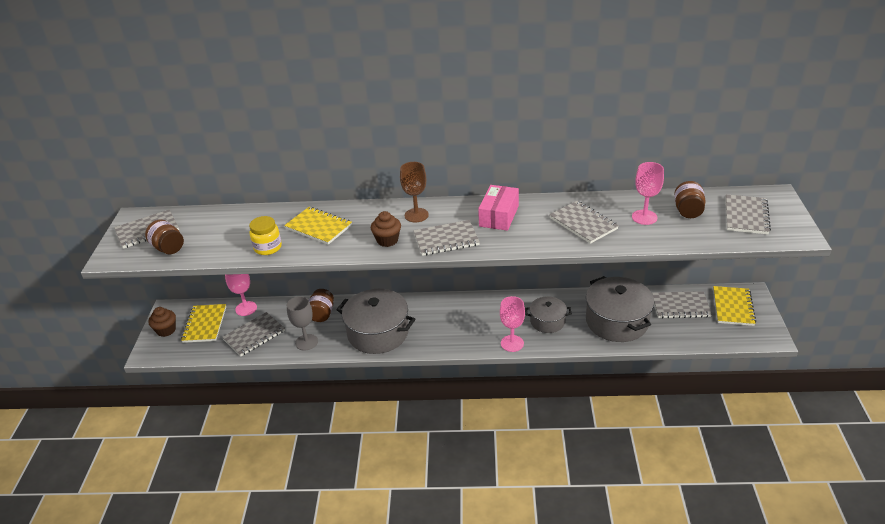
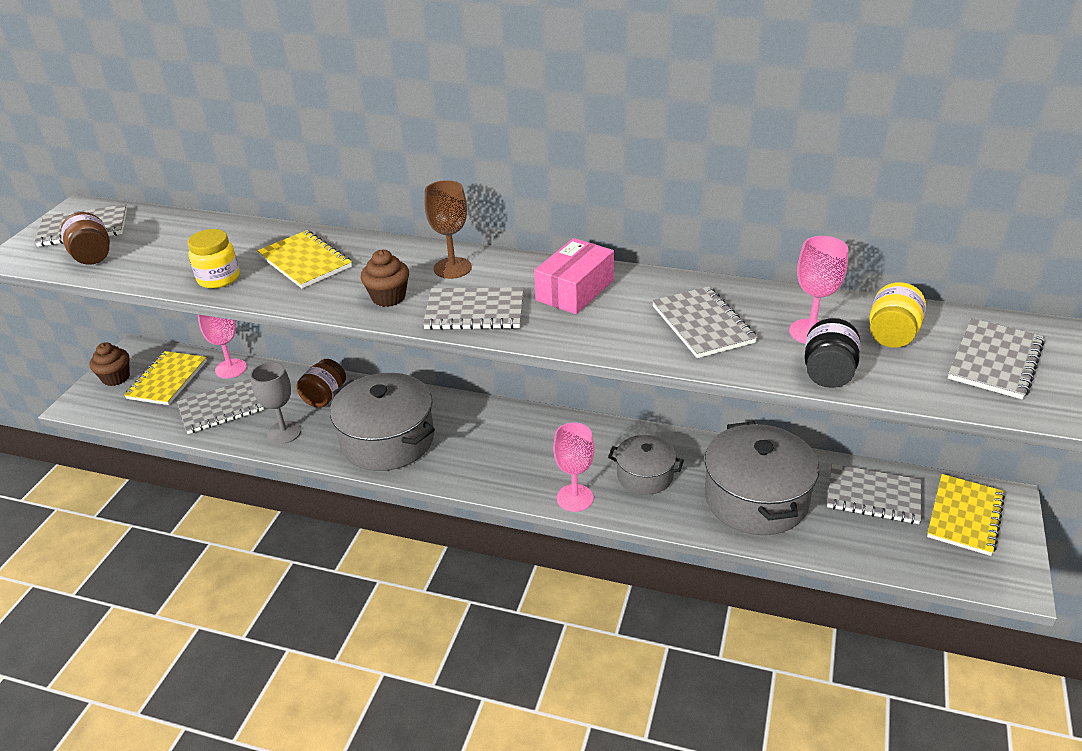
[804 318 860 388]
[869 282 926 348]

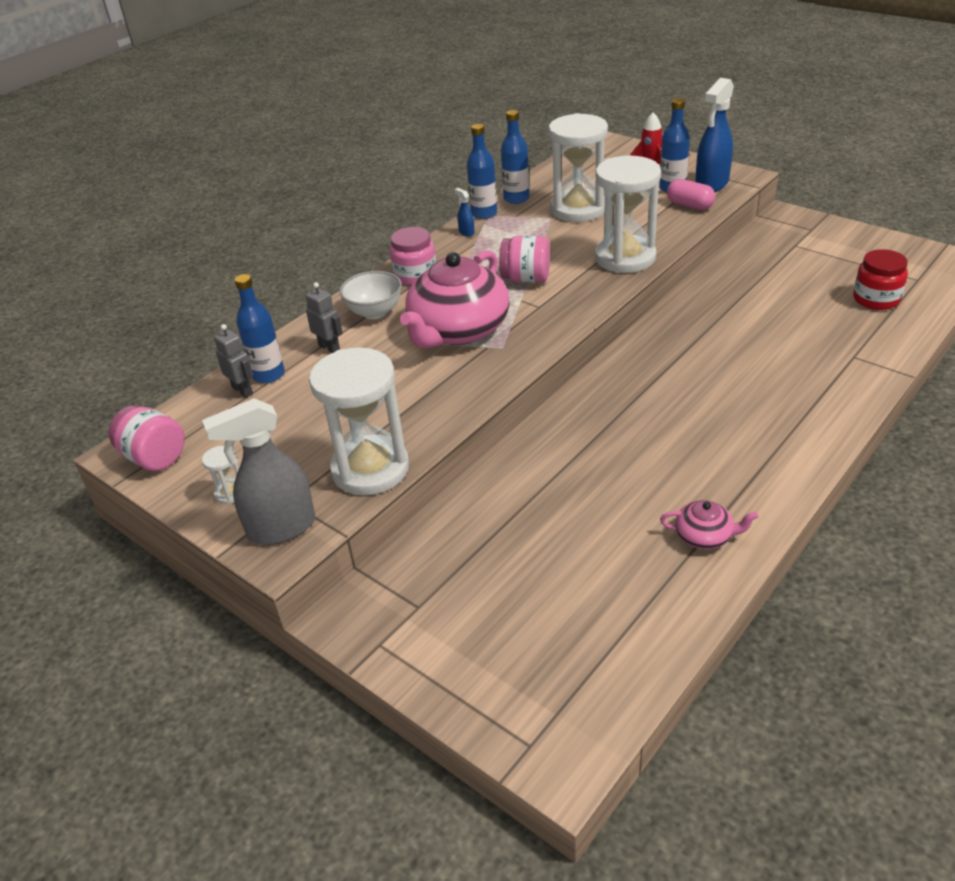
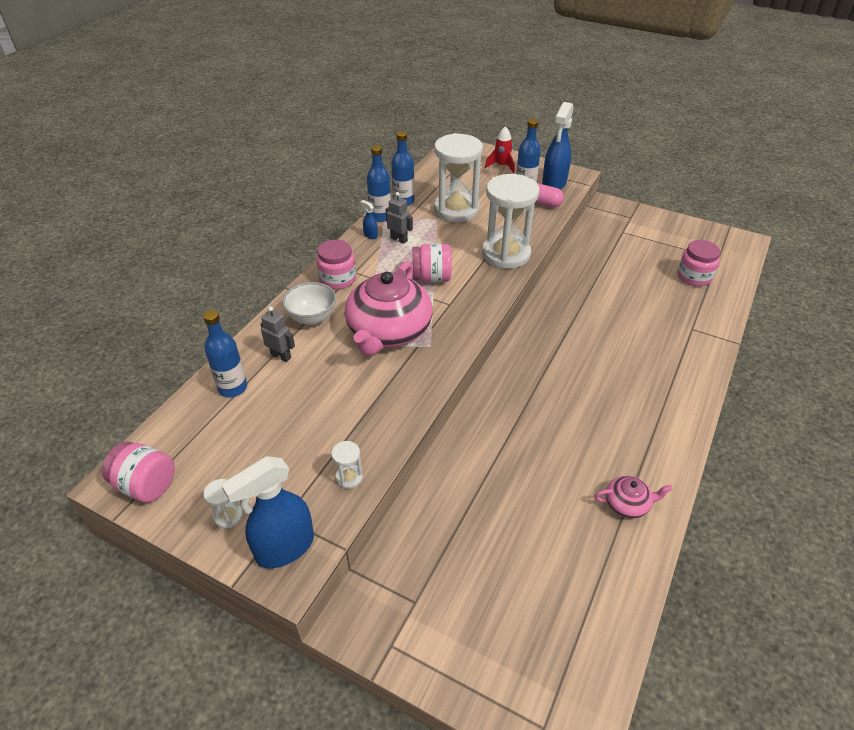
[221 456 314 569]
[331 441 363 489]
[386 192 413 244]
[677 240 720 286]

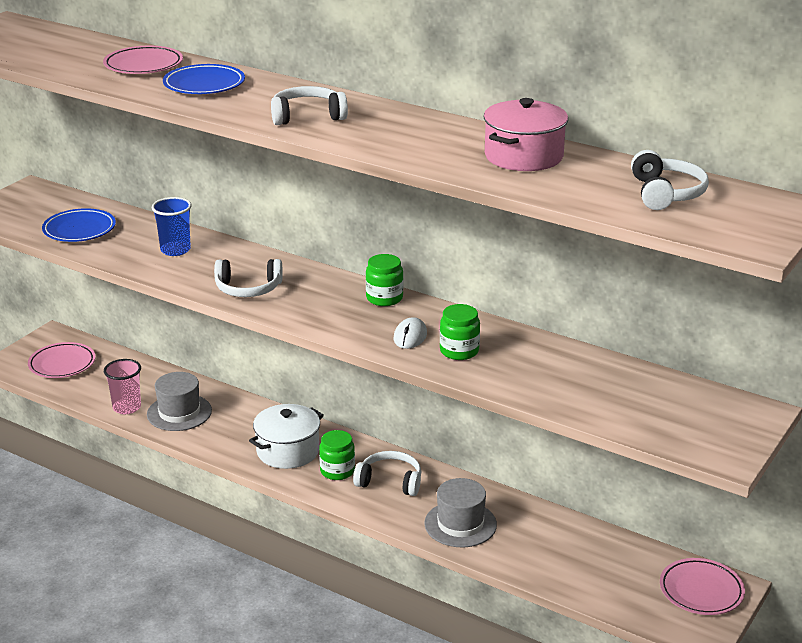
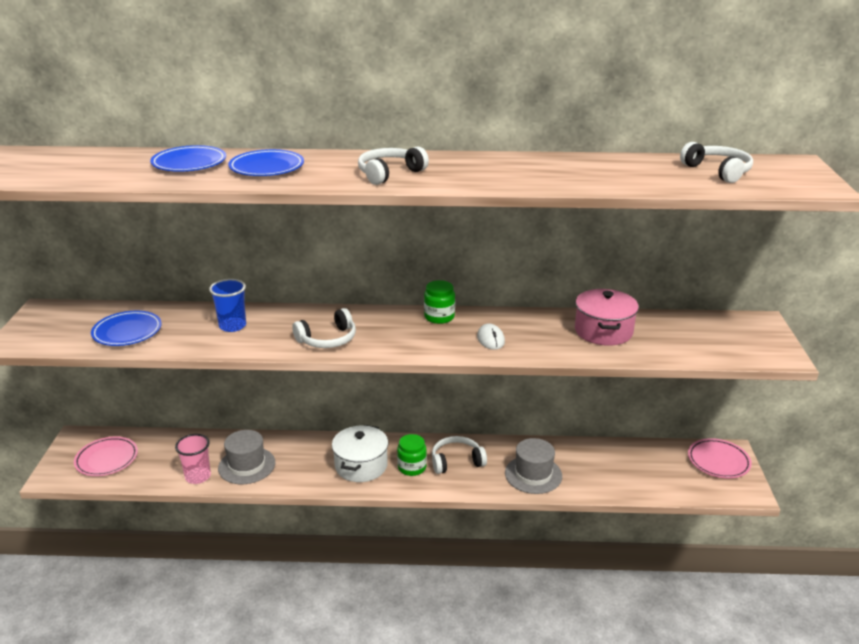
[150 145 226 172]
[575 289 639 346]
[440 304 480 360] (first image)

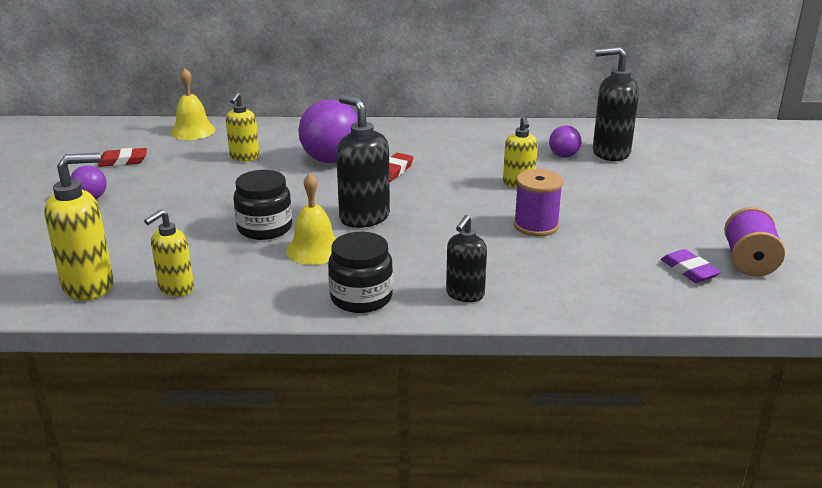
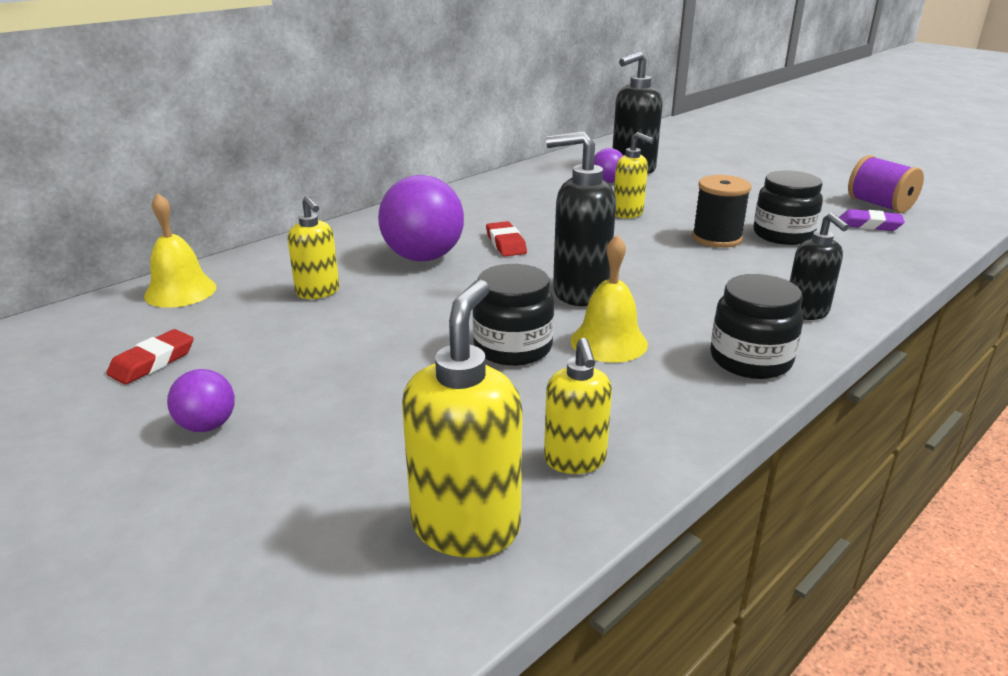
[692 175 751 248]
[753 171 823 245]

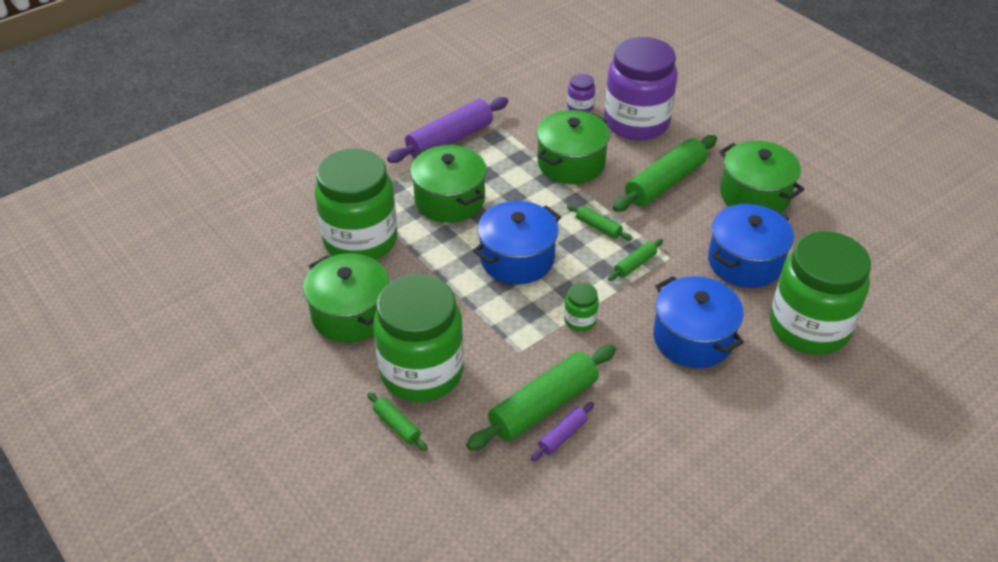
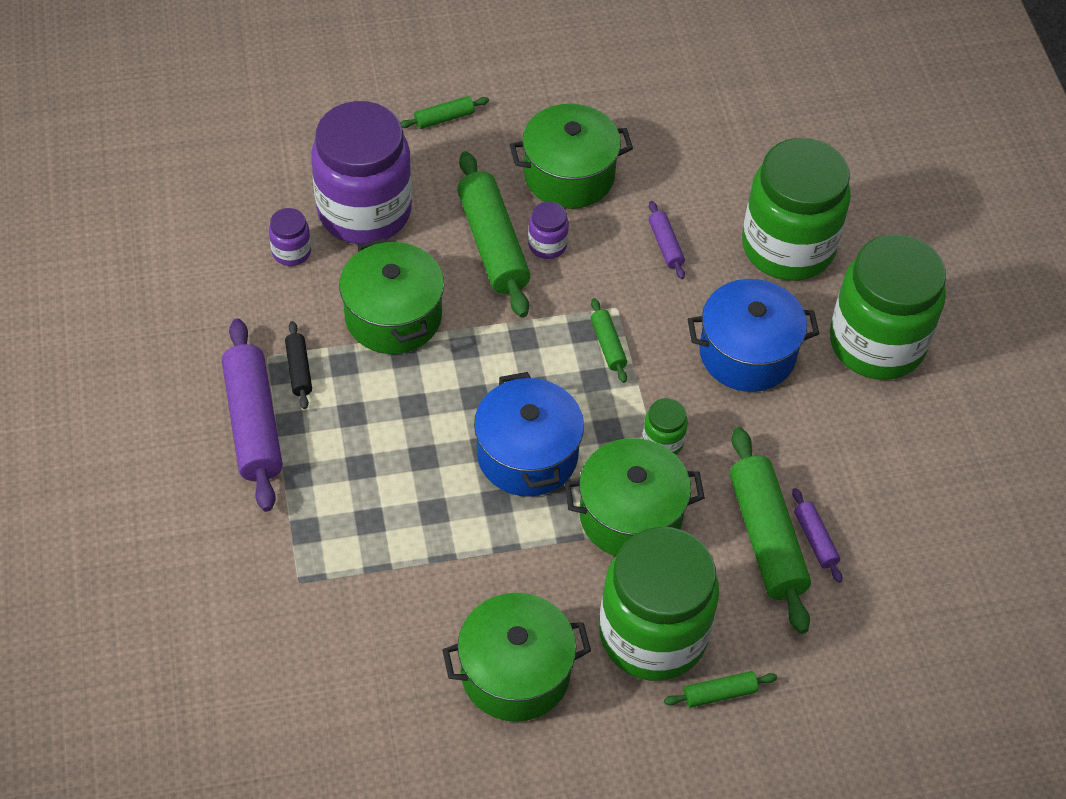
[285 321 312 409]
[401 96 489 129]
[528 201 569 259]
[565 438 705 556]
[649 201 685 279]
[830 234 946 380]

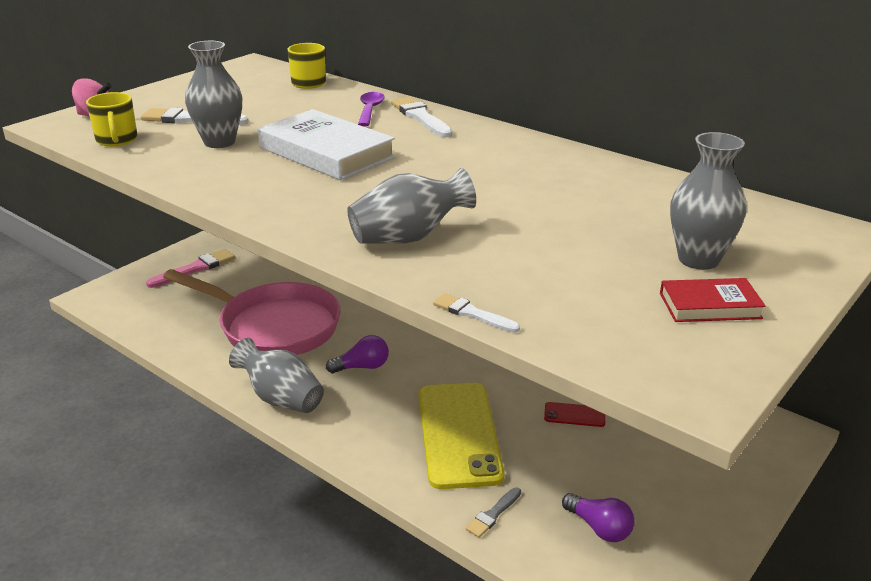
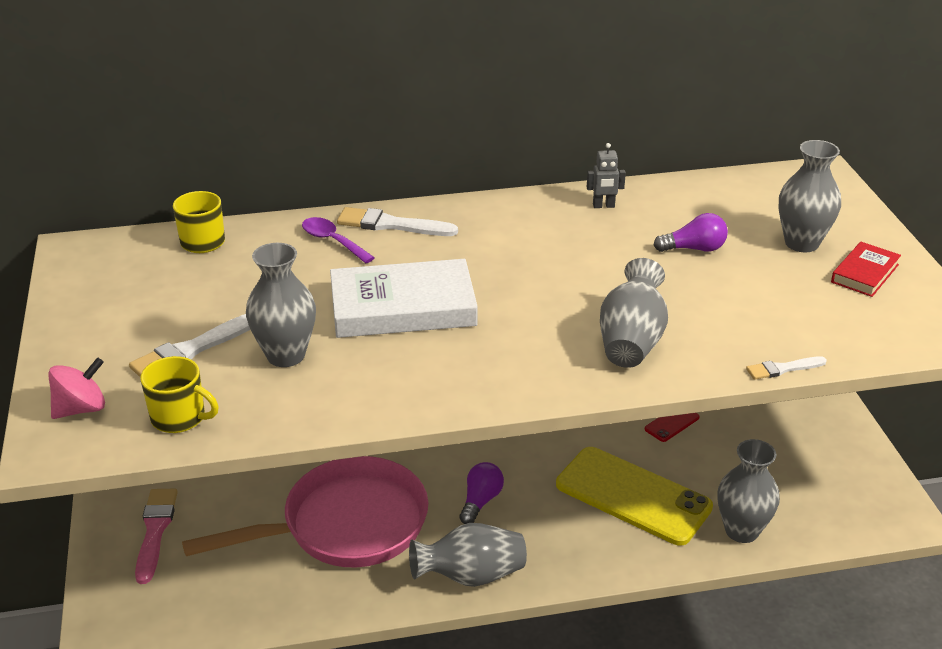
[587 143 626 208]
[654 213 728 252]
[717 439 780 543]

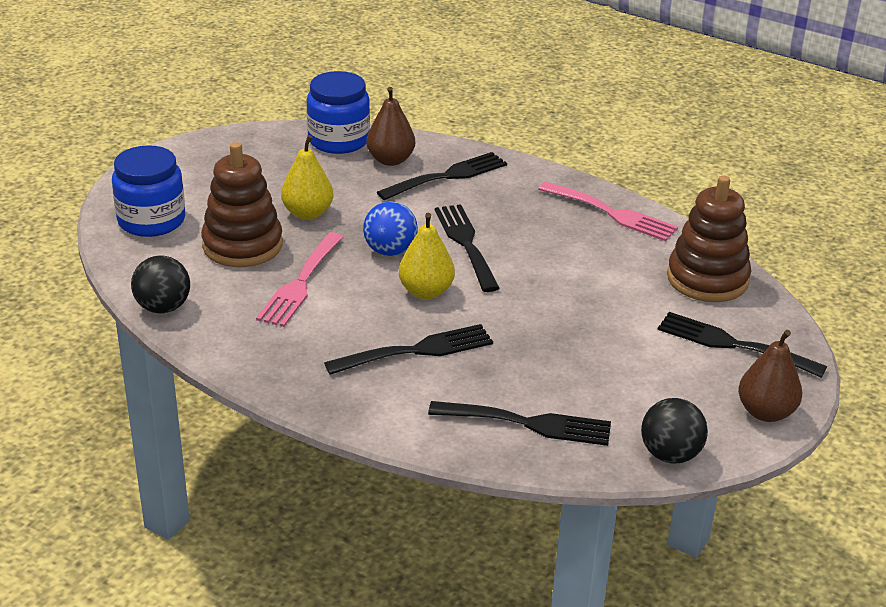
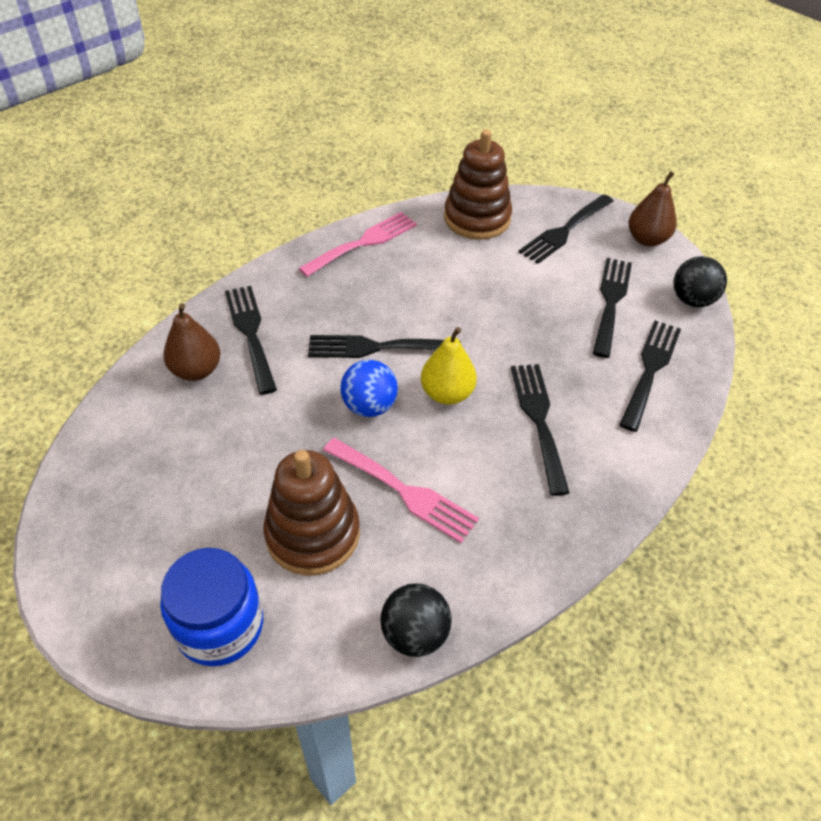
[592 258 632 358]
[281 135 333 220] (first image)
[307 71 370 154] (first image)

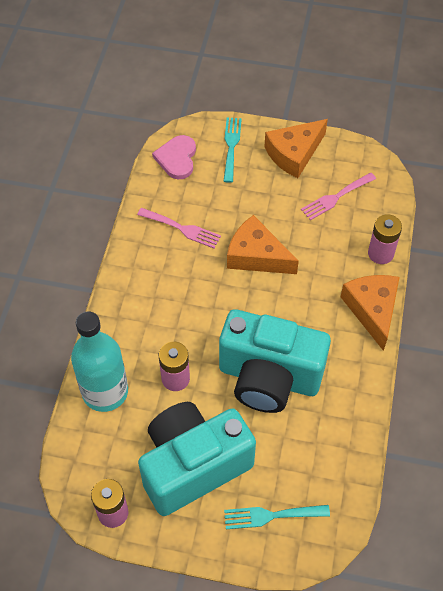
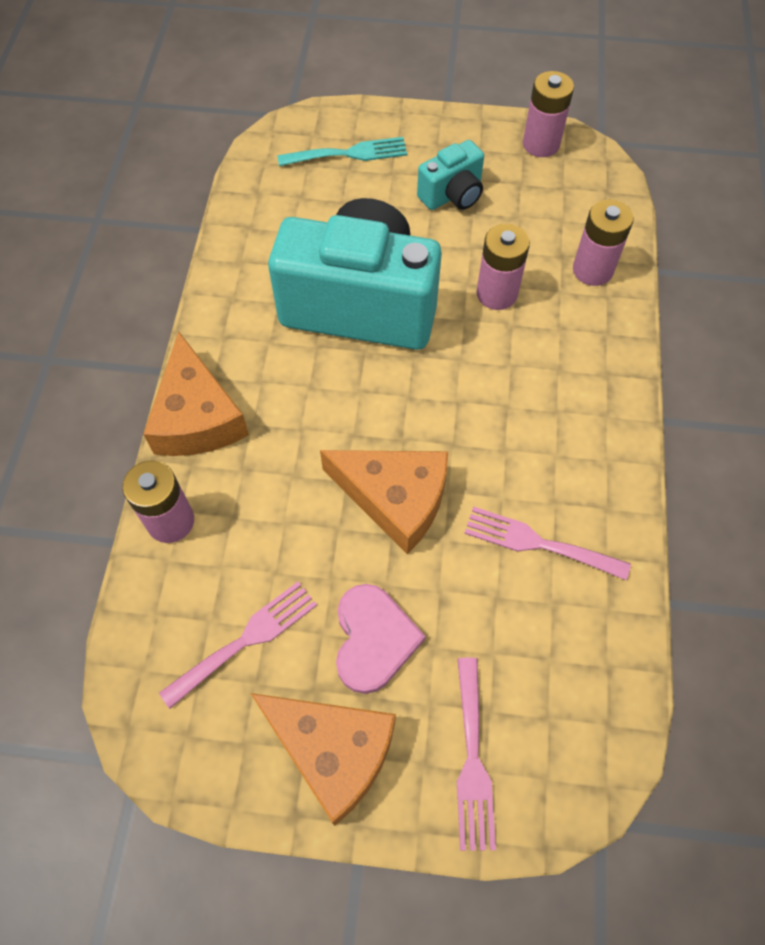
[250 693 396 826]
[336 584 426 694]
[417 140 484 210]
[457 657 496 851]
[573 199 634 286]

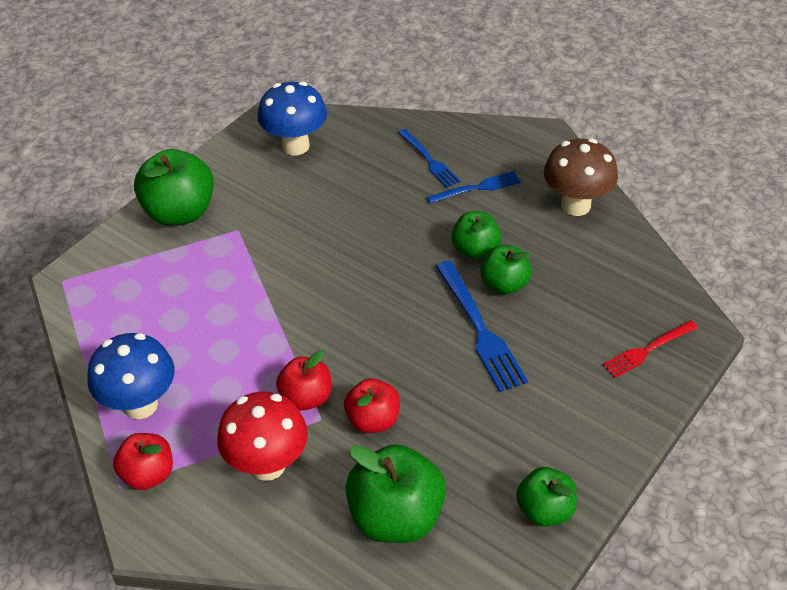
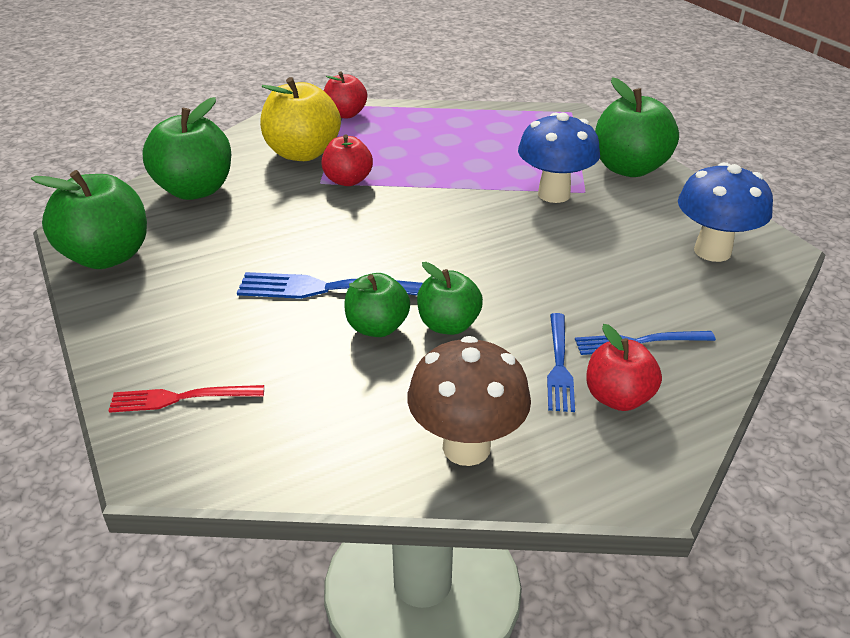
[31 170 147 269]
[109 385 264 413]
[260 77 341 161]
[518 113 600 203]
[586 324 662 411]

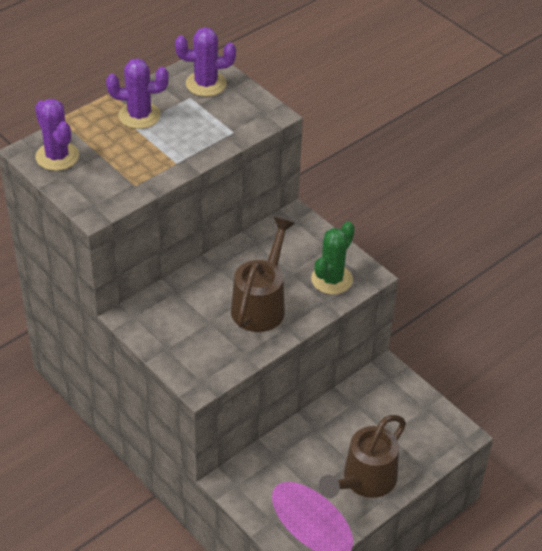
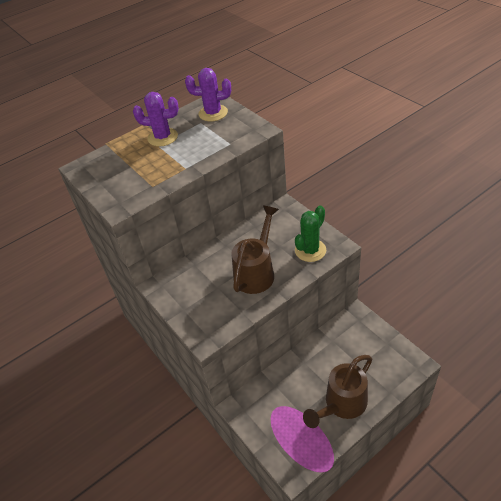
[35 99 79 171] (first image)

